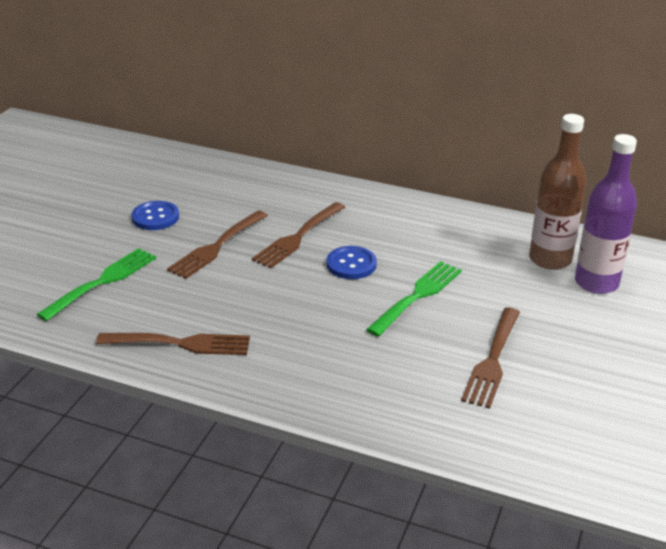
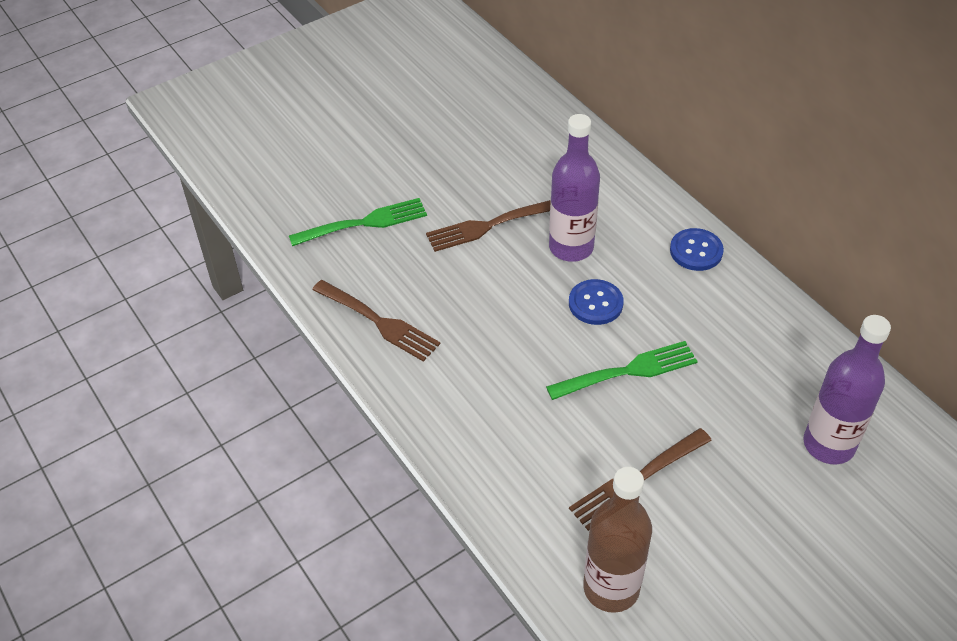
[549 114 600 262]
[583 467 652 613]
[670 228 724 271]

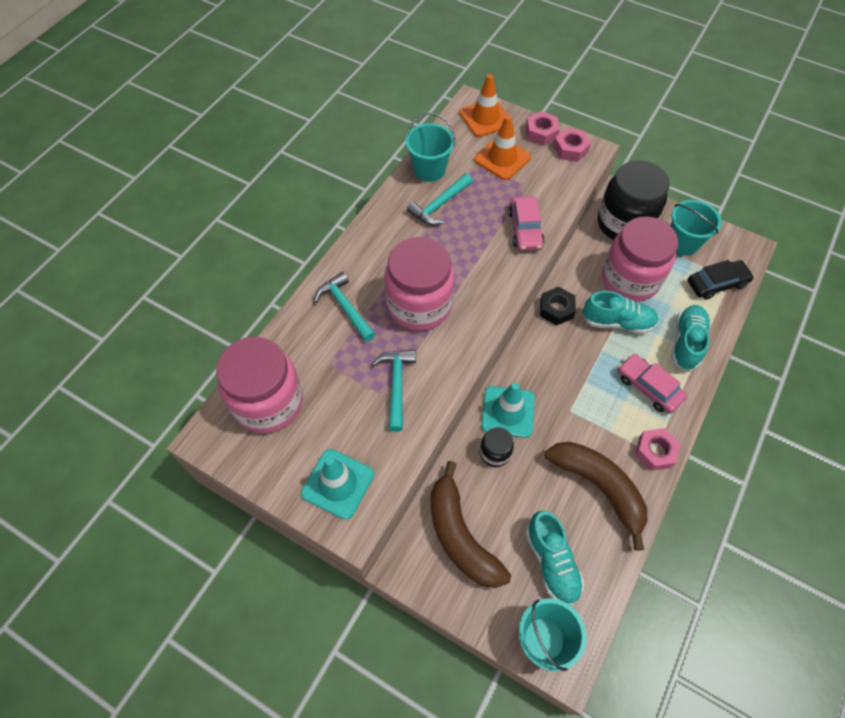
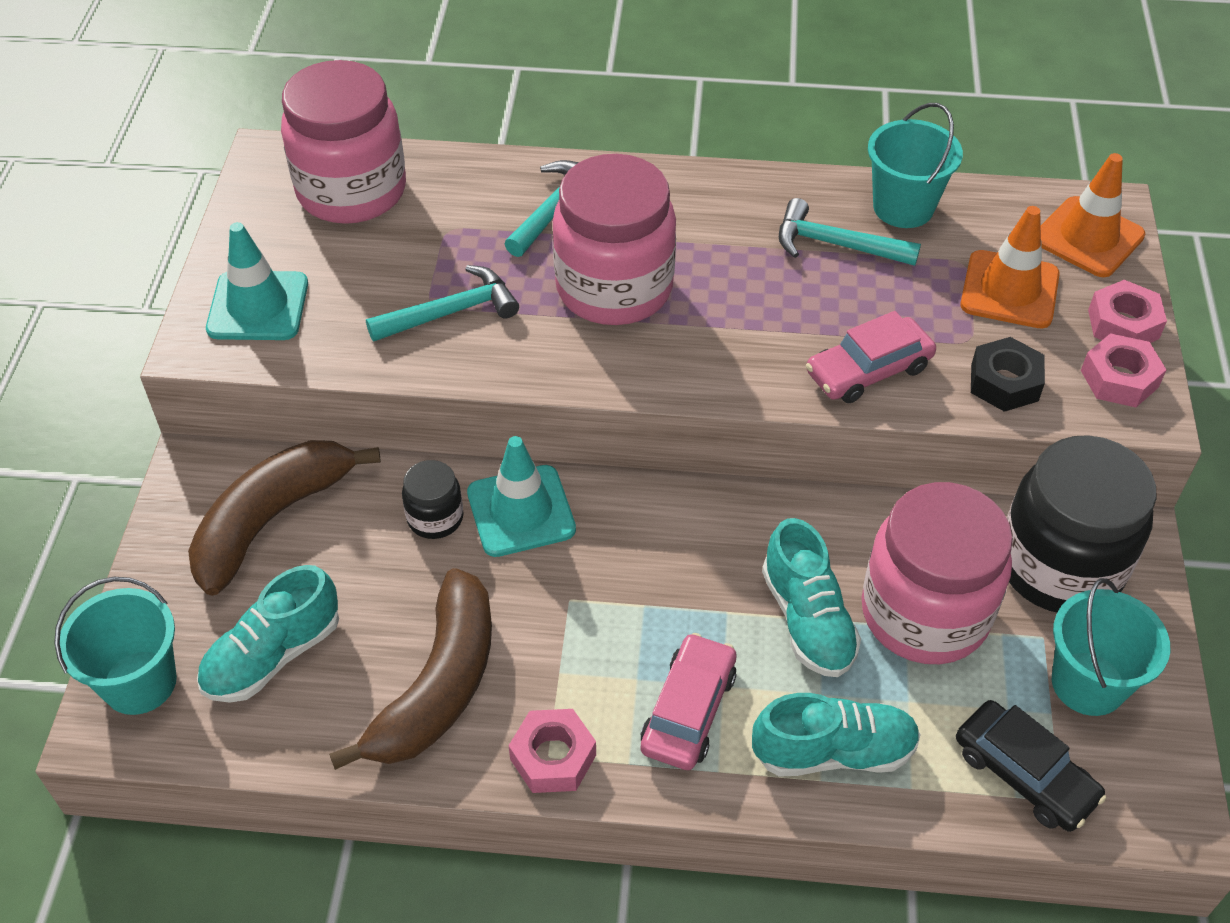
[971 337 1045 412]

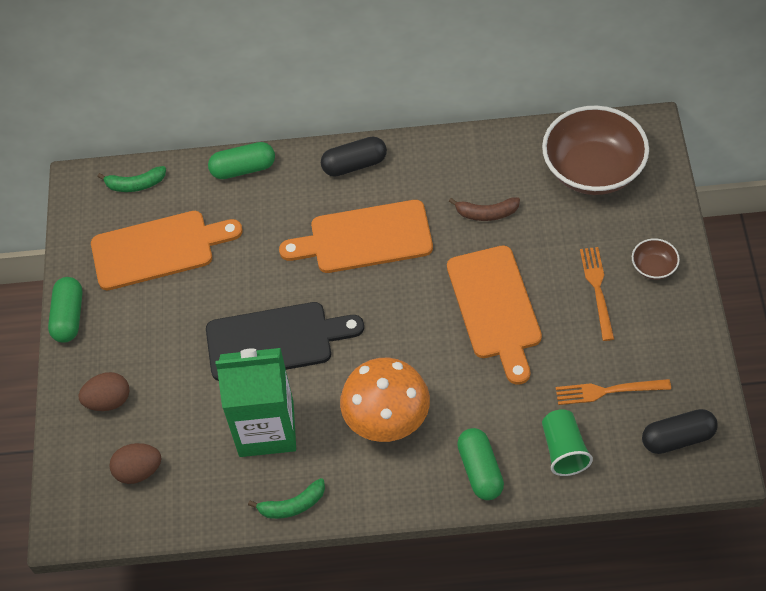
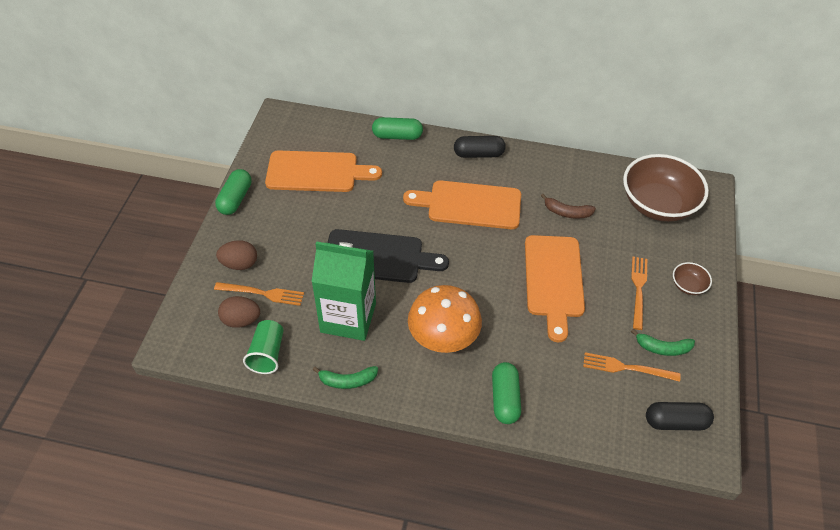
[214 282 304 306]
[243 320 284 374]
[631 329 695 356]

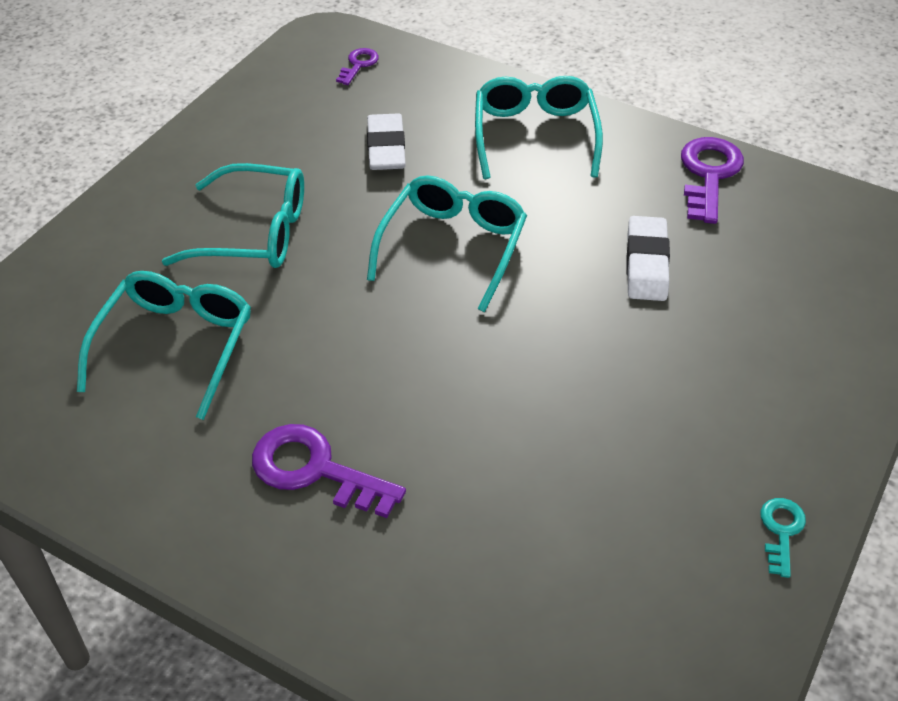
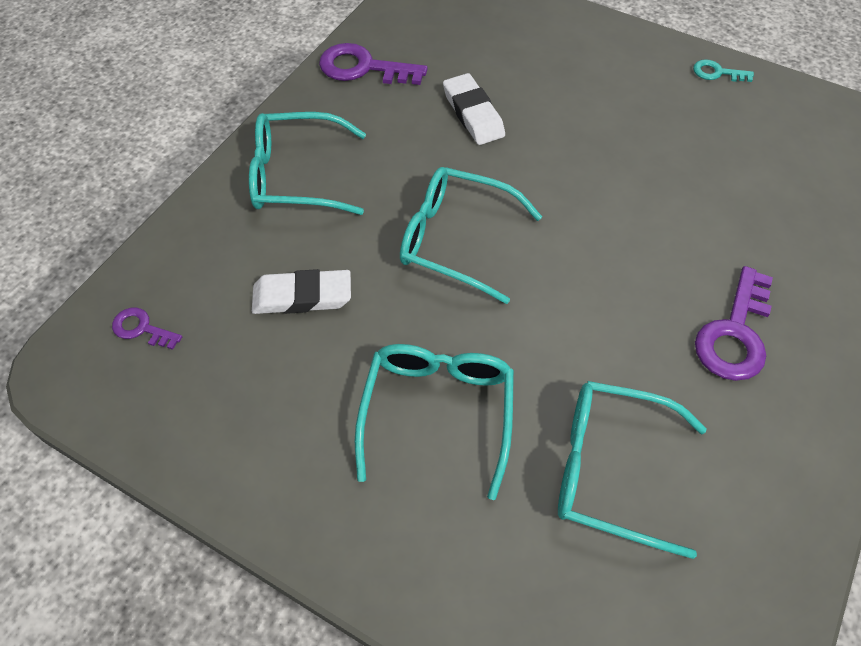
[443 73 505 145]

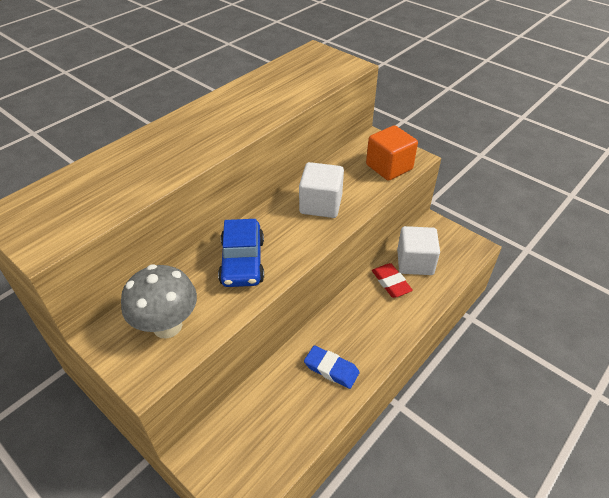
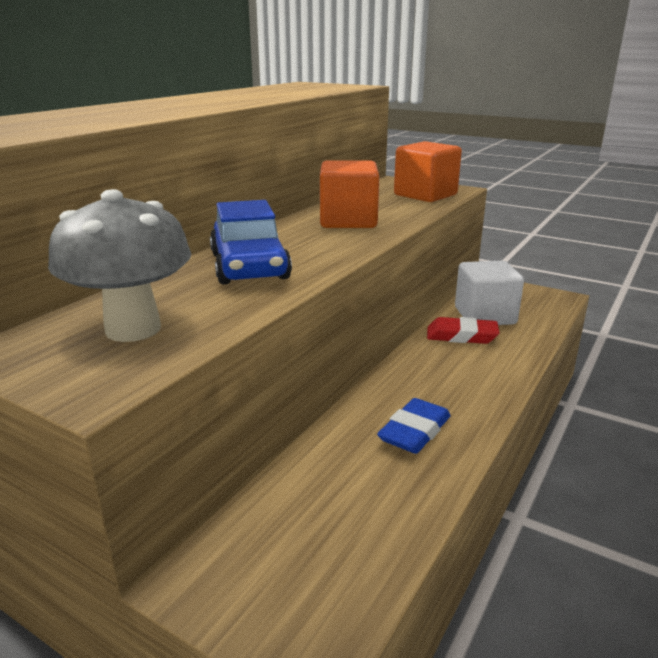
[320 160 379 228]
[377 398 450 454]
[427 317 500 344]

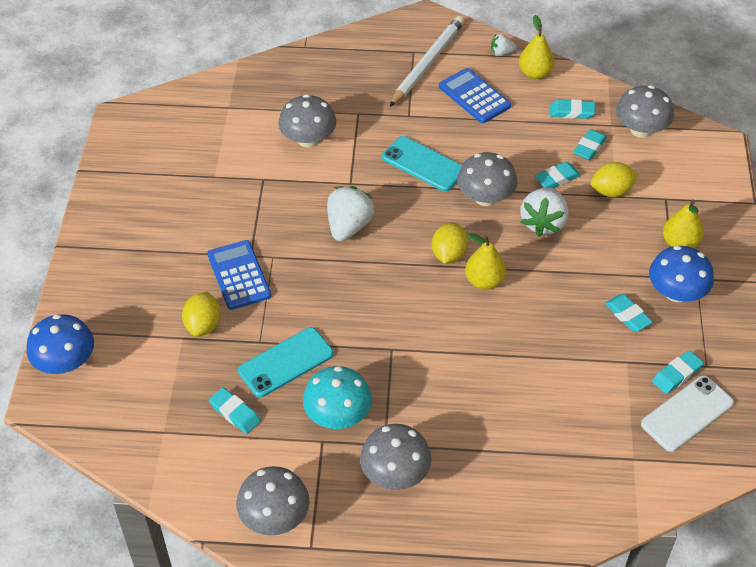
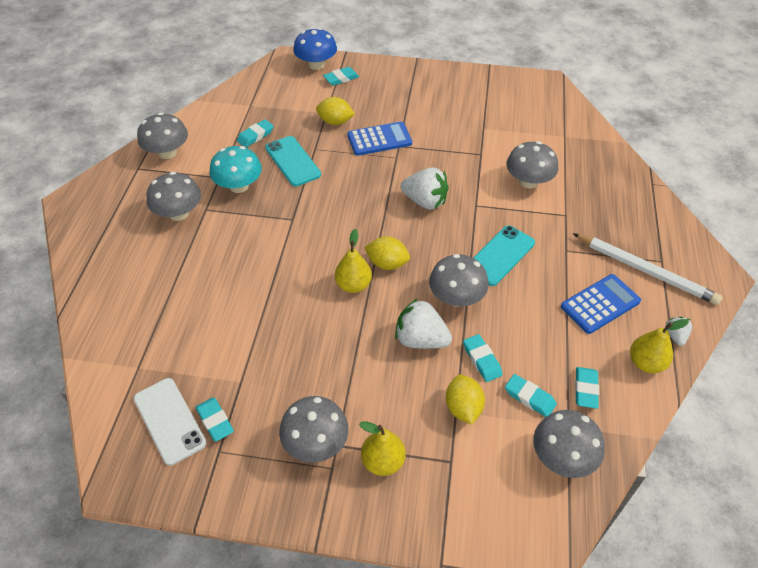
[279 396 349 463]
[323 67 359 86]

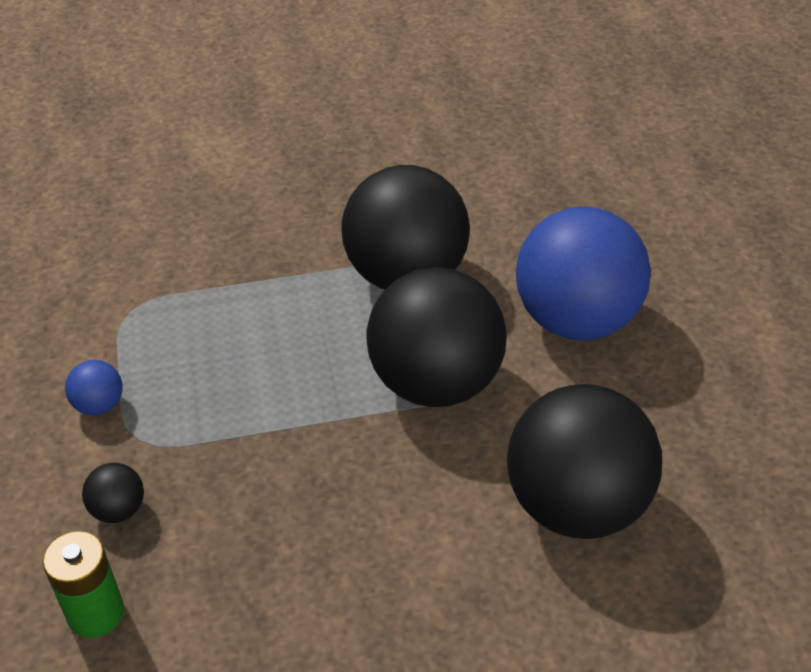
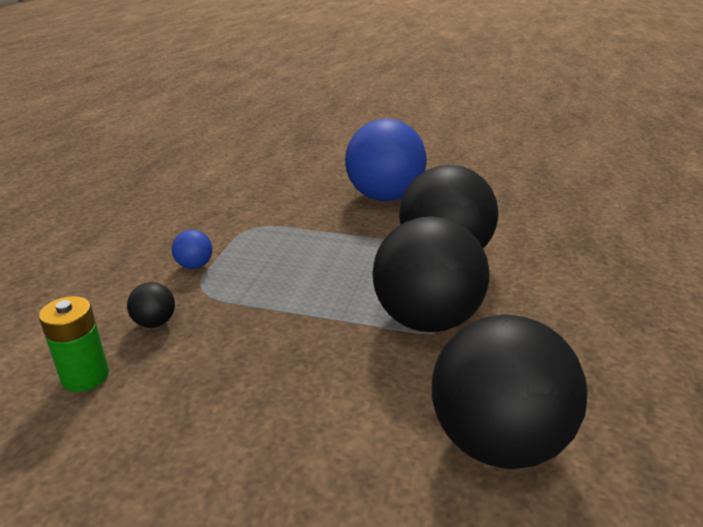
[345 119 427 201]

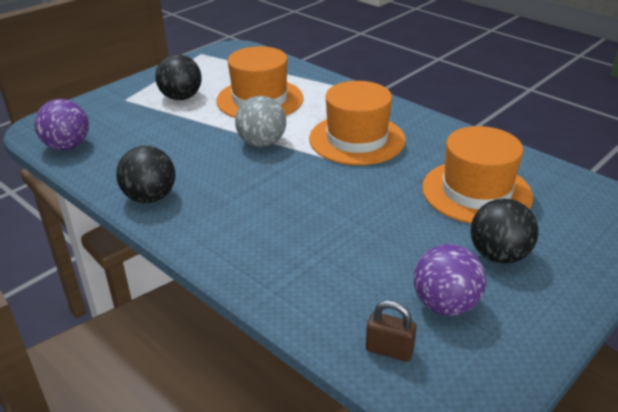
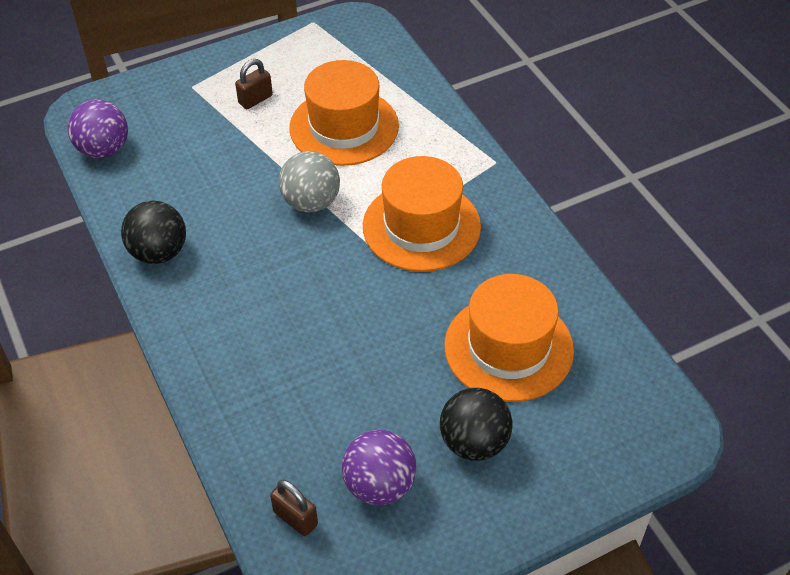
[235 59 273 109]

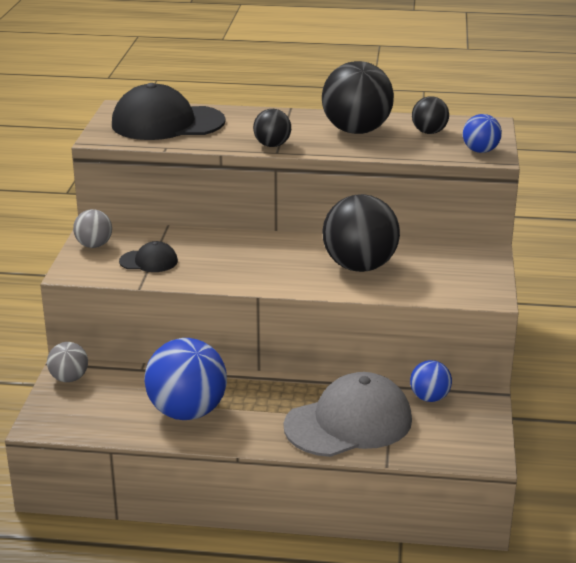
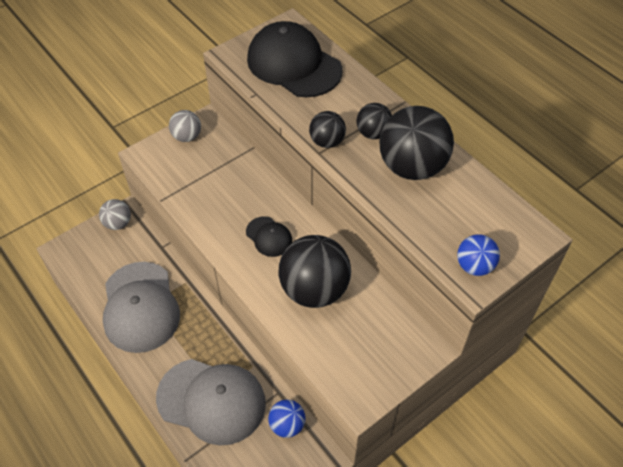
[103 262 180 353]
[246 216 292 257]
[357 103 392 139]

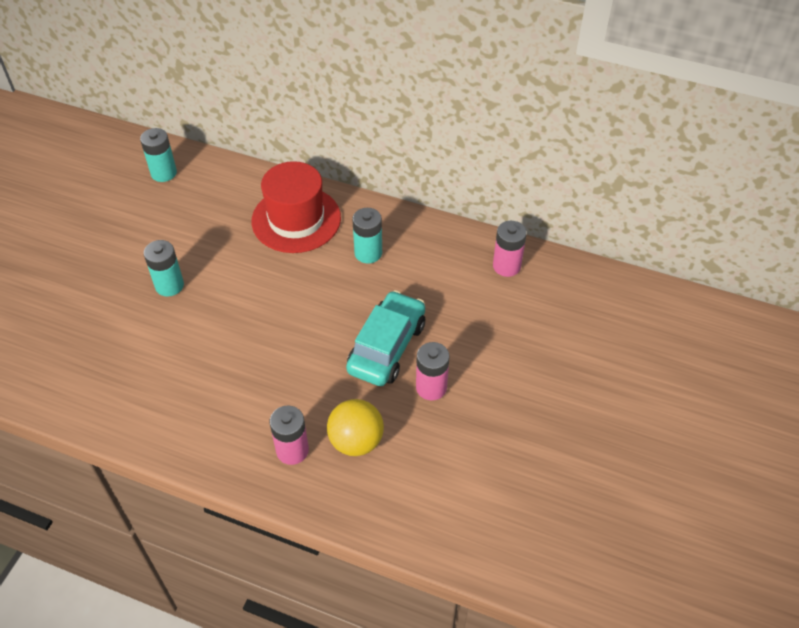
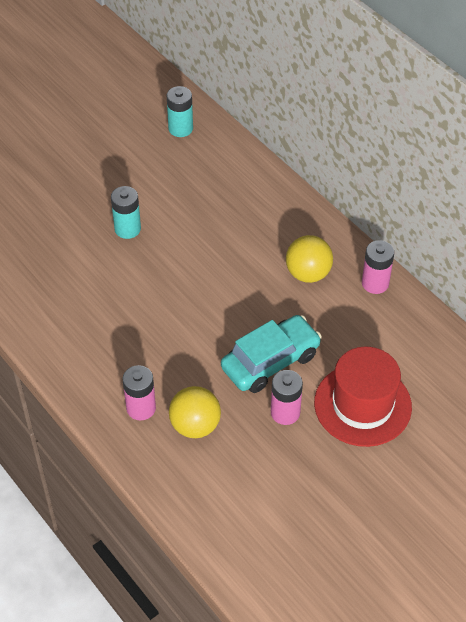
[286 235 333 283]
[314 346 412 447]
[362 240 394 294]

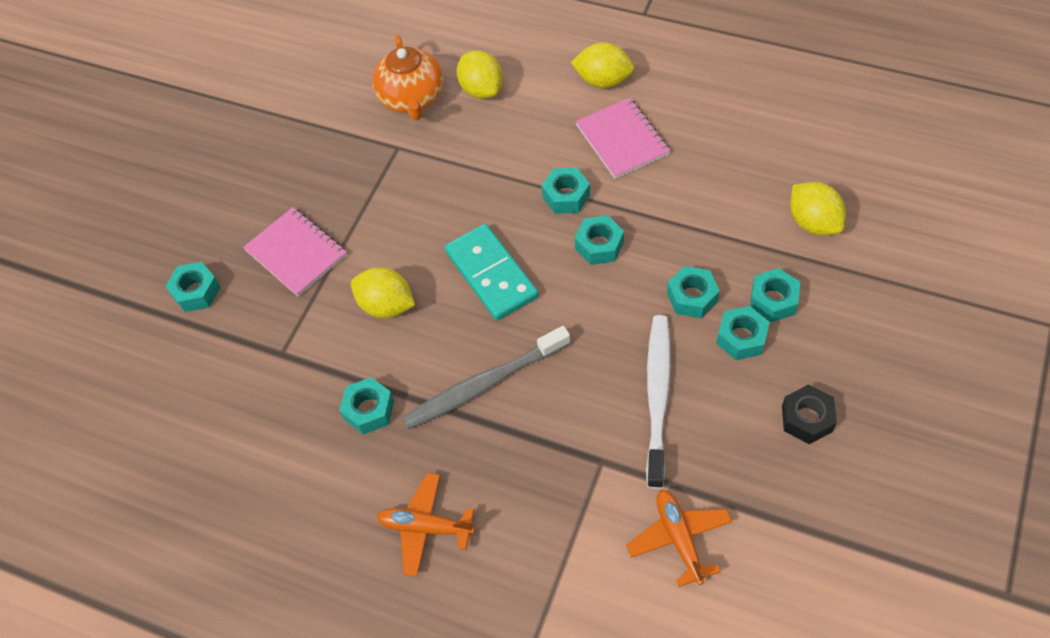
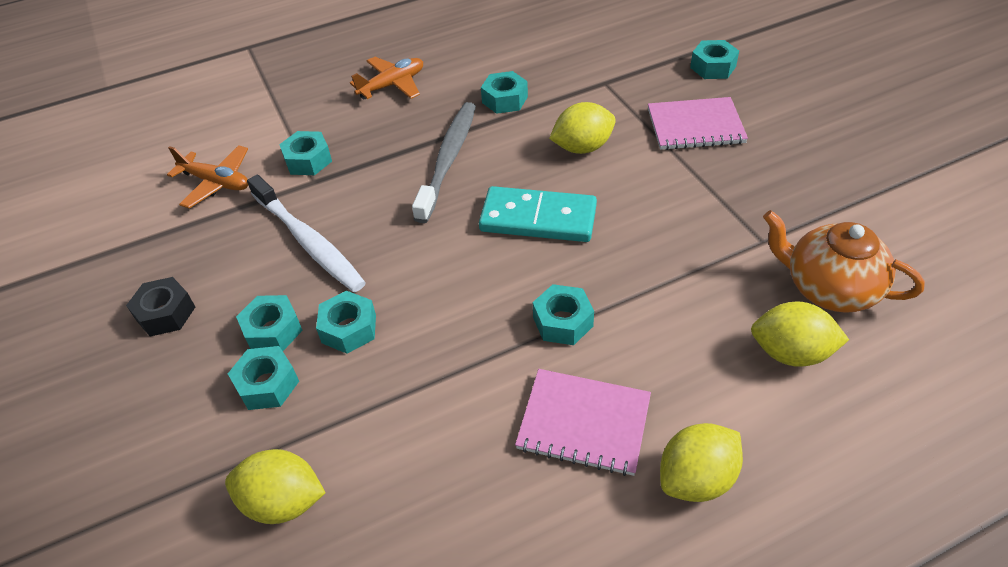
[279 131 332 175]

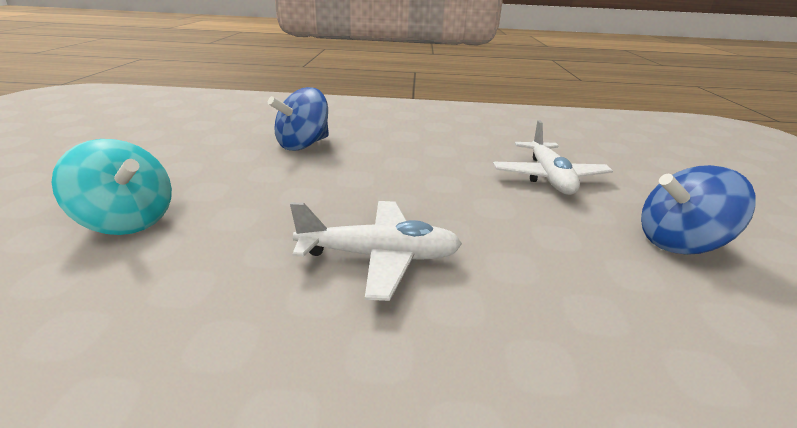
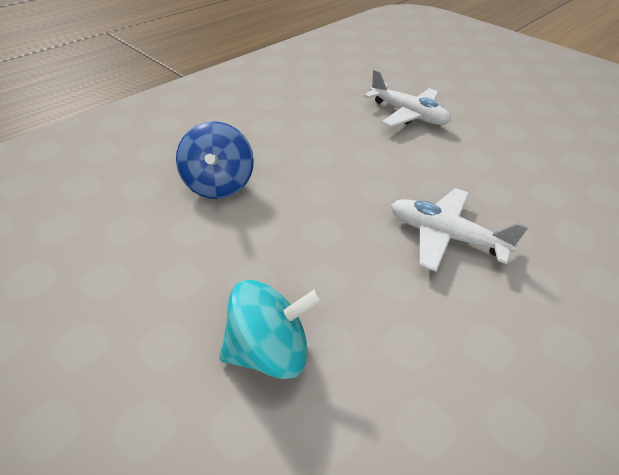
[391 188 528 272]
[641 165 755 255] (first image)

